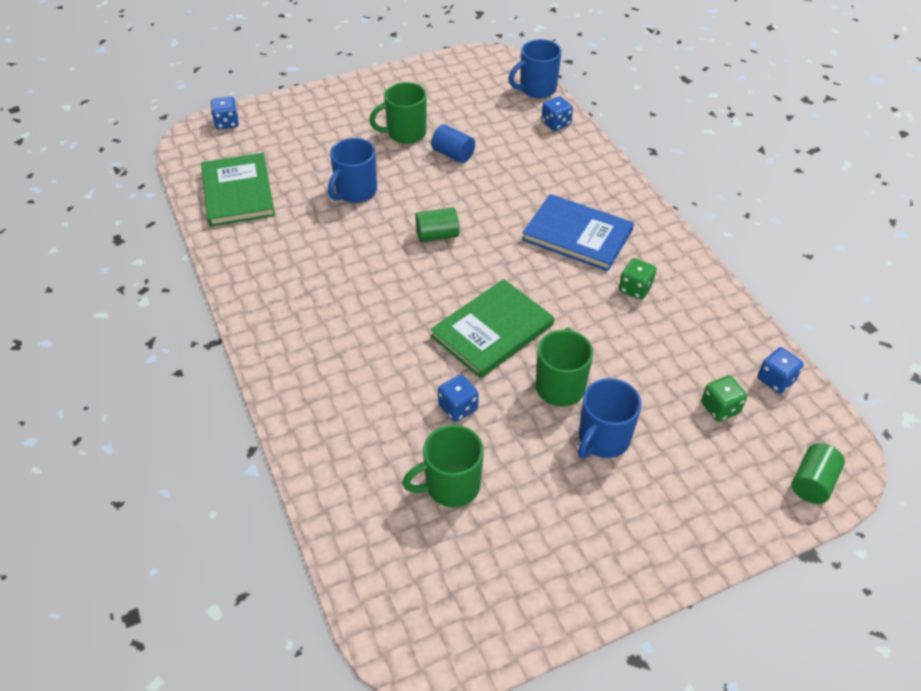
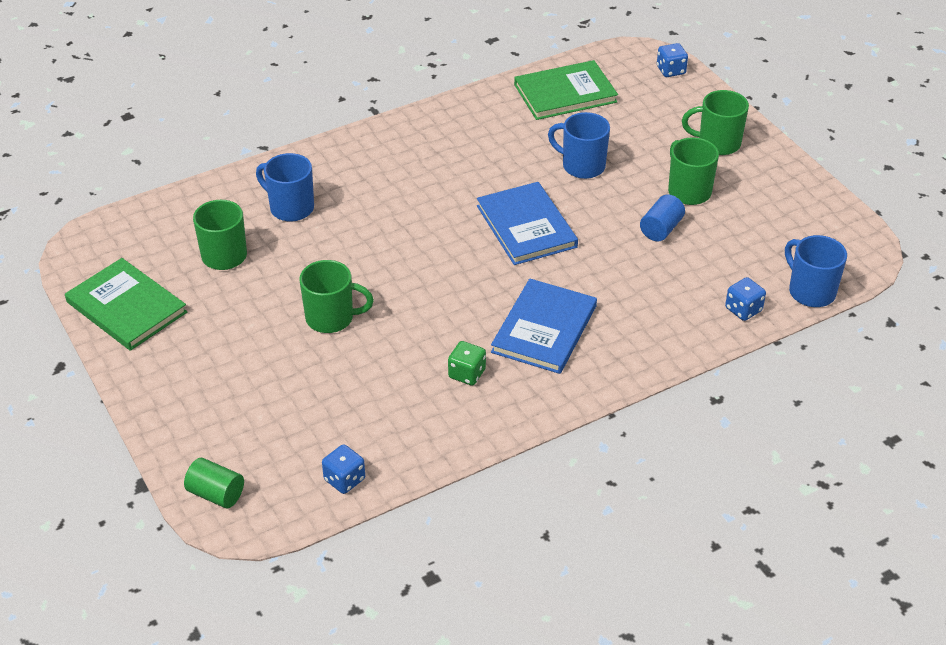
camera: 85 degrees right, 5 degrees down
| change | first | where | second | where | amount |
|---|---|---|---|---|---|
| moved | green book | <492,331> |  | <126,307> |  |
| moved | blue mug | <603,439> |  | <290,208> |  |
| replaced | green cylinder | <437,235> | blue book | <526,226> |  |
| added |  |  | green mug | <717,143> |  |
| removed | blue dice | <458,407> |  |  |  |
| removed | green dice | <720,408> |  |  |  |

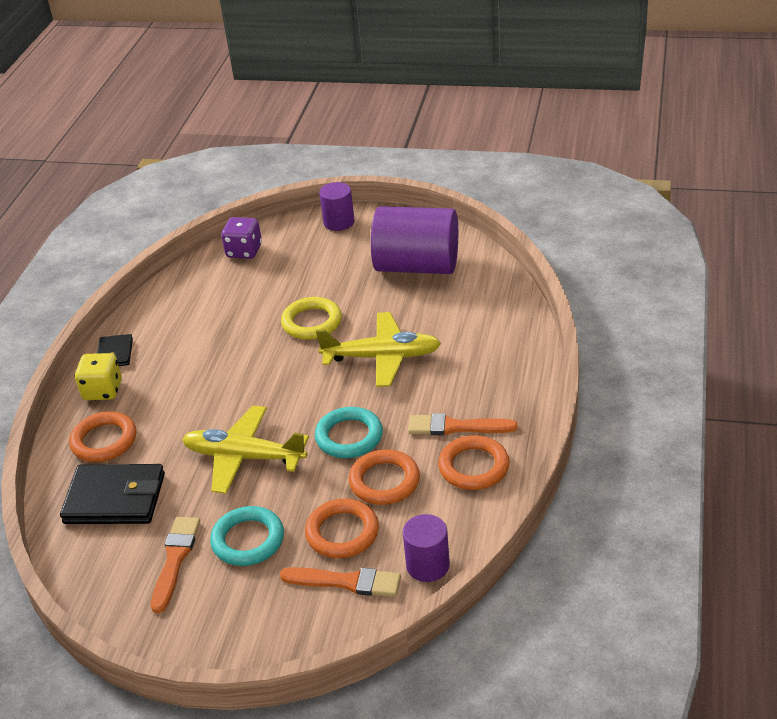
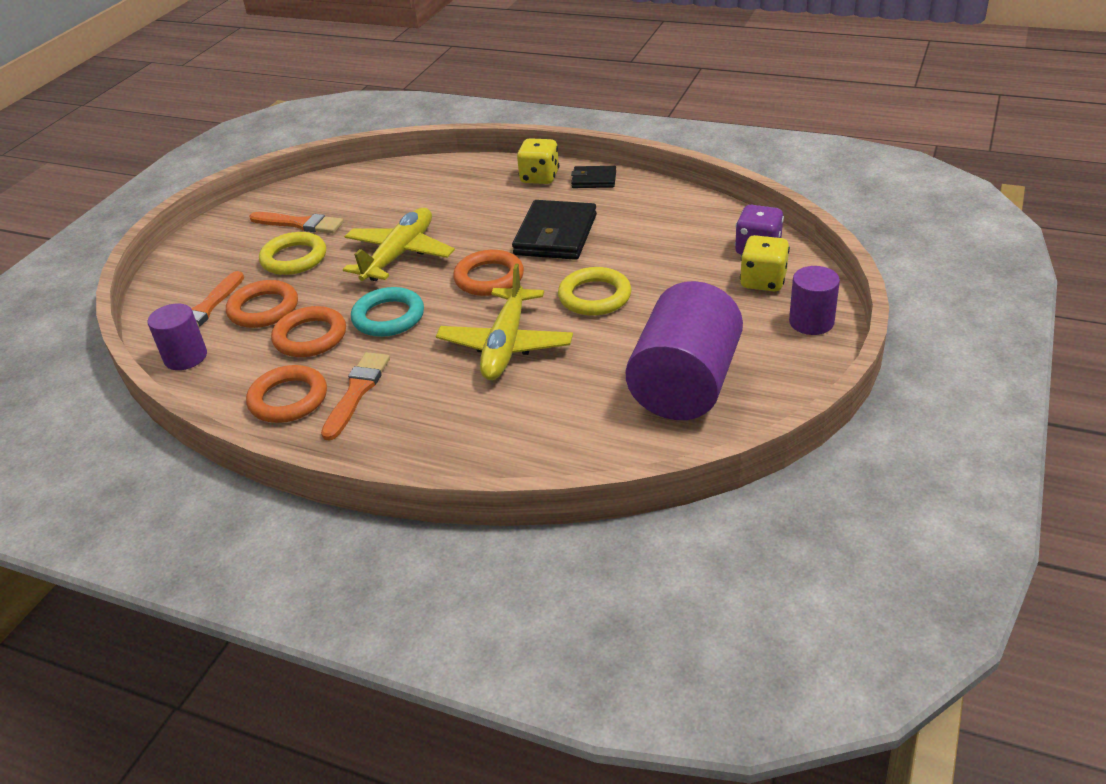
camera: 100 degrees right, 0 degrees up
| change | first | where | second | where | amount |
|---|---|---|---|---|---|
| recoloured | turquoise ring | <248,540> | yellow ring | <294,258> |  |
| moved | orange ring | <104,441> |  | <489,278> |  |
| moved | black wallet | <115,498> |  | <555,235> |  |
| added |  |  | yellow dice | <763,281> |  |

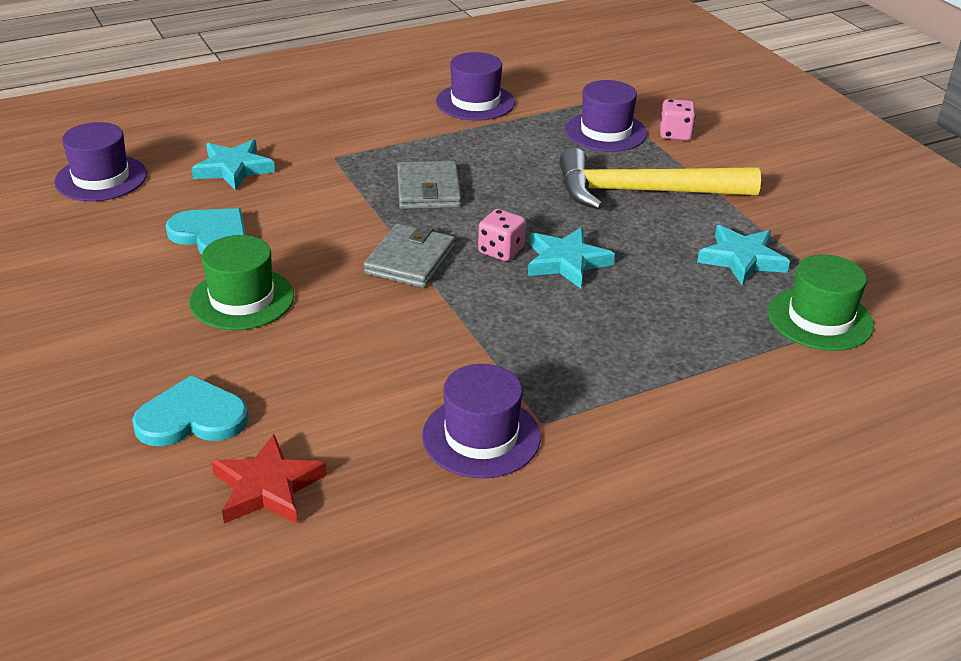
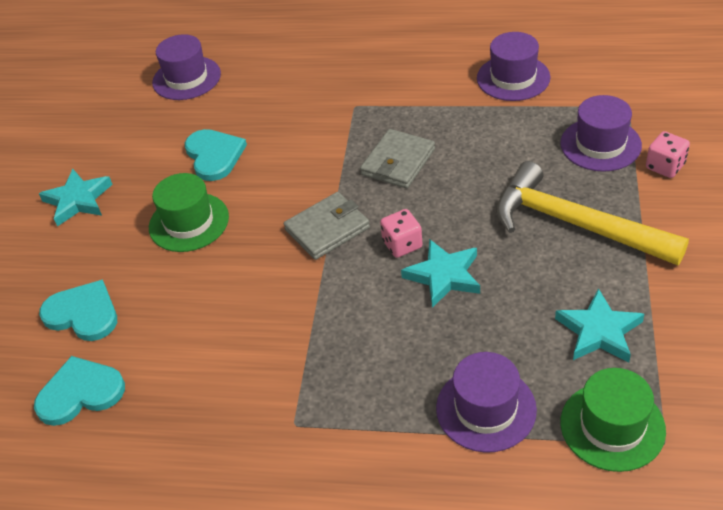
camera: 40 degrees right, 10 degrees up
| change | first | where | second | where | amount |
|---|---|---|---|---|---|
| replaced | red star | <267,487> | turquoise heart | <80,393> |  |
| moved | turquoise star | <233,169> |  | <78,200> |  |
| moved | purple hat | <481,436> |  | <486,409> |  |

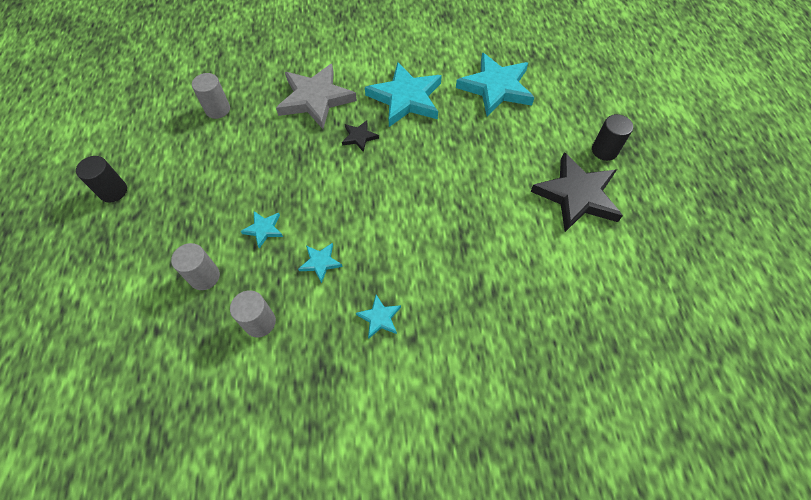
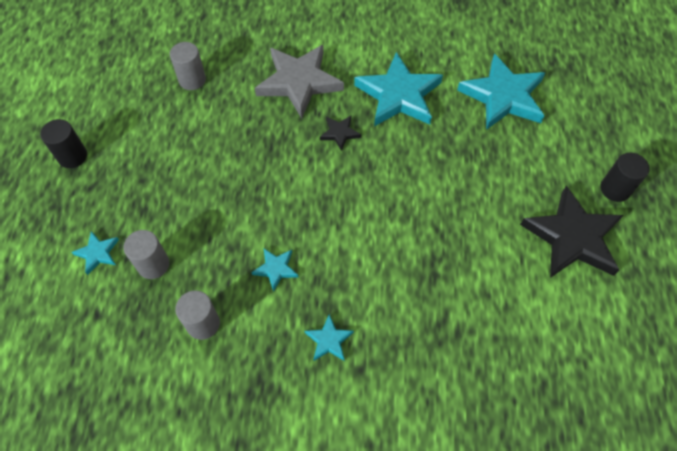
camera: 10 degrees right, 0 degrees up
| change | first | where | second | where | amount |
|---|---|---|---|---|---|
| moved | turquoise star | <263,229> |  | <97,253> |  |

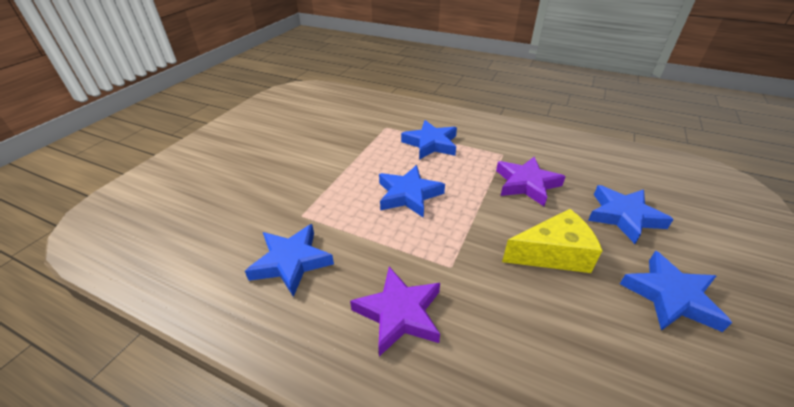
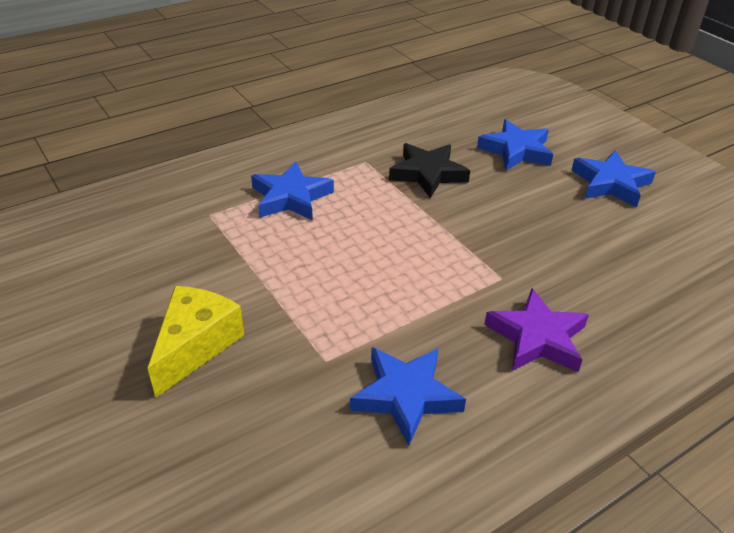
camera: 60 degrees left, 0 degrees up
| change | first | where | second | where | amount |
|---|---|---|---|---|---|
| moved | yellow cheese | <553,254> |  | <195,345> |  |
| recoloured | purple star | <526,184> | black star | <428,174> |  |
| removed | blue star | <408,195> |  |  |  |

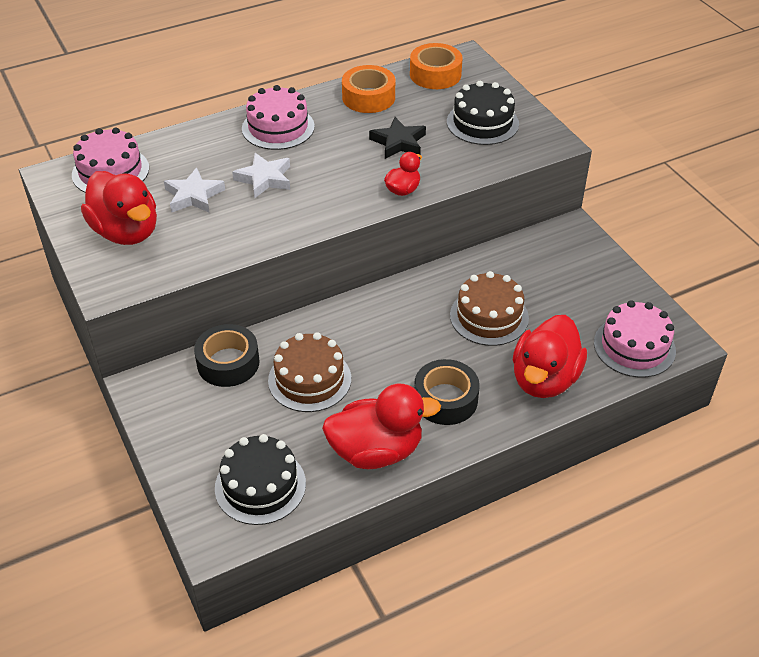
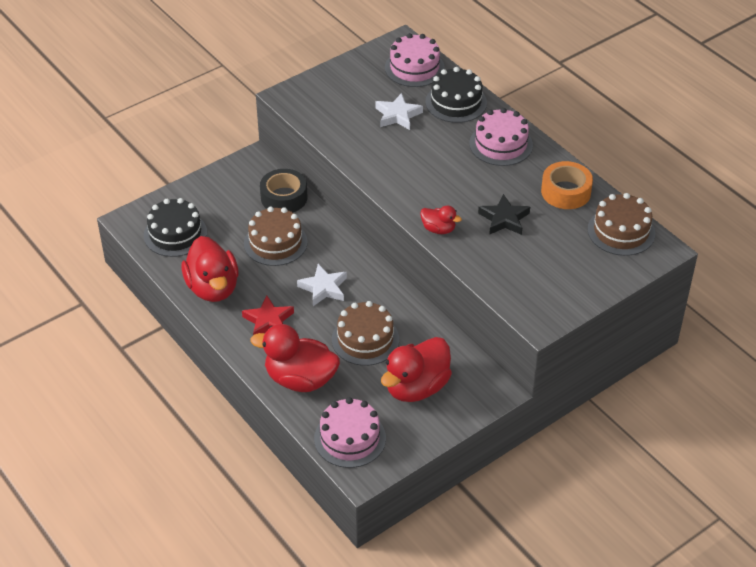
camera: 80 degrees right, 0 degrees up
| change | first | where | second | where | amount |
|---|---|---|---|---|---|
| replaced | black tape | <445,399> | red star | <268,321> |  |
| moved | white star | <264,179> |  | <323,288> |  |
| moved | red duck | <126,232> |  | <416,387> |  |
| moved | black cake | <482,123> |  | <456,102> |  |
| replaced | orange tape | <435,74> | brown cake | <621,231> |  |

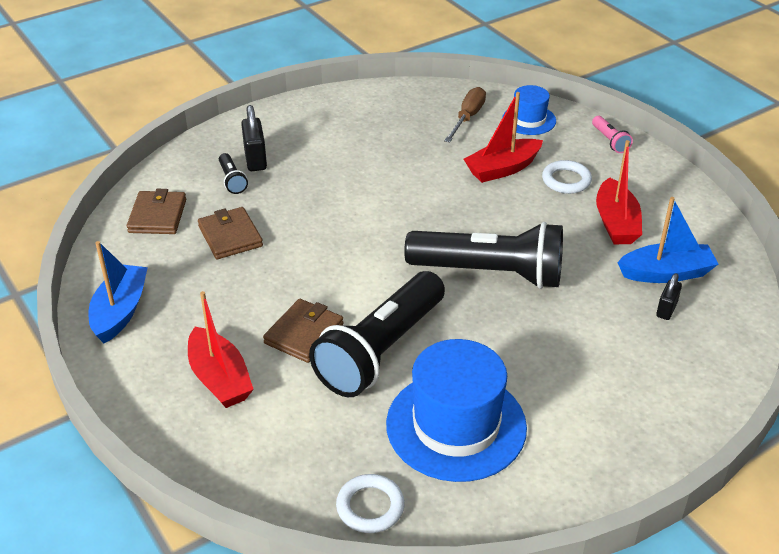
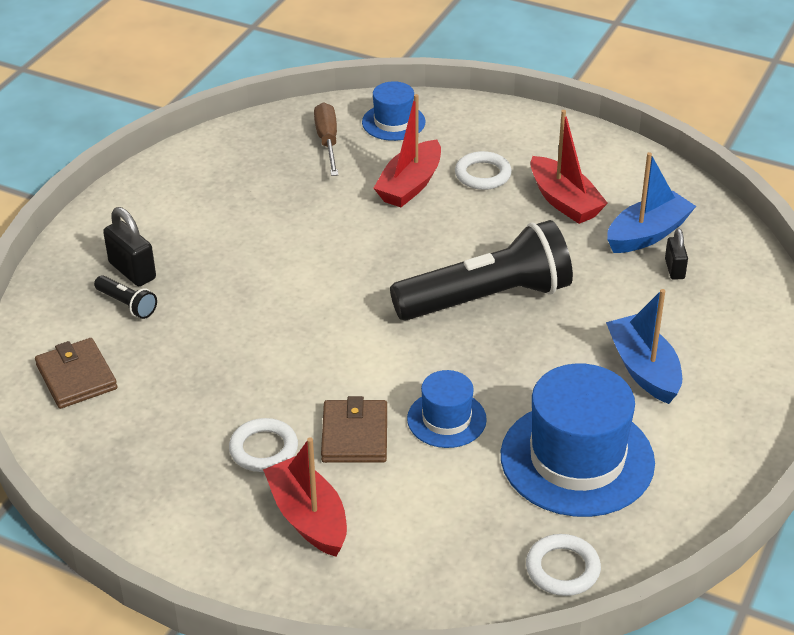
camera: 30 degrees left, 0 degrees up
| change | first | where | second | where | amount |
|---|---|---|---|---|---|
| added |  |  | white ring | <263,449> |  |
| turned | red boat | <220,379> |  | <308,517> | 150 degrees counterclockwise |
| replaced | black flashlight | <381,351> | blue hat | <446,419> |  |
| moved | blue boat | <120,311> |  | <643,369> |  |
| removed | brown wallet | <230,236> |  |  |  |
| removed | pink flashlight | <610,141> |  |  |  |

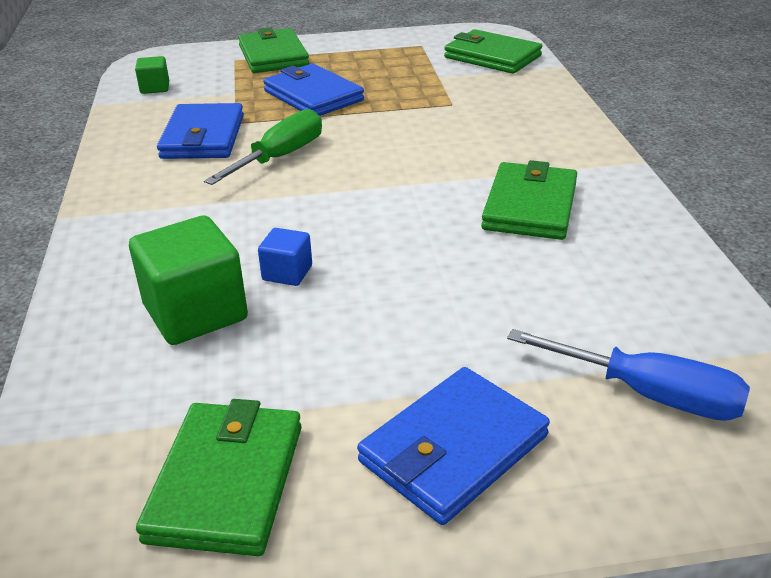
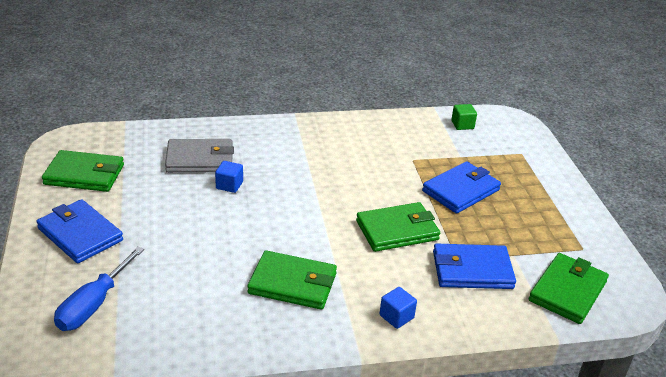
camera: 85 degrees right, 0 degrees up
| change | first | where | second | where | amount |
|---|---|---|---|---|---|
| replaced | green cube | <195,313> | grey wallet | <200,159> |  |
| moved | green wallet | <273,56> |  | <397,230> |  |
| added |  |  | blue cube | <396,317> |  |
| moved | blue wallet | <203,137> |  | <472,270> |  |
| removed | green screwdriver | <280,157> |  |  |  |

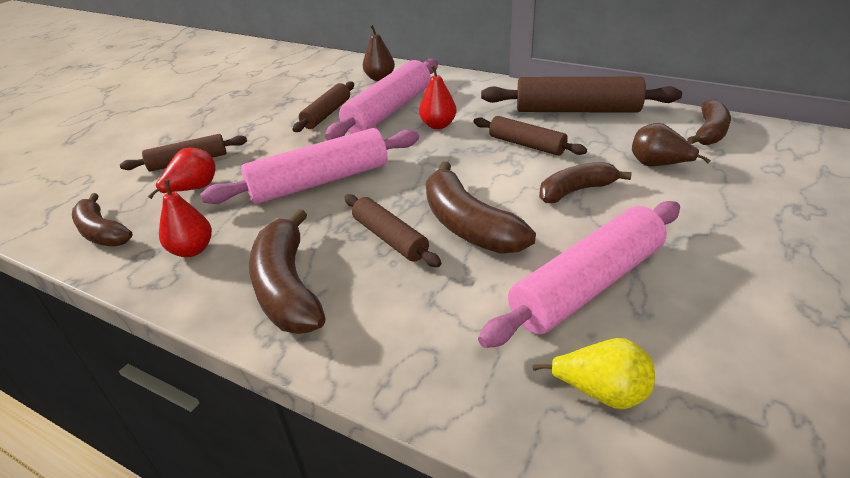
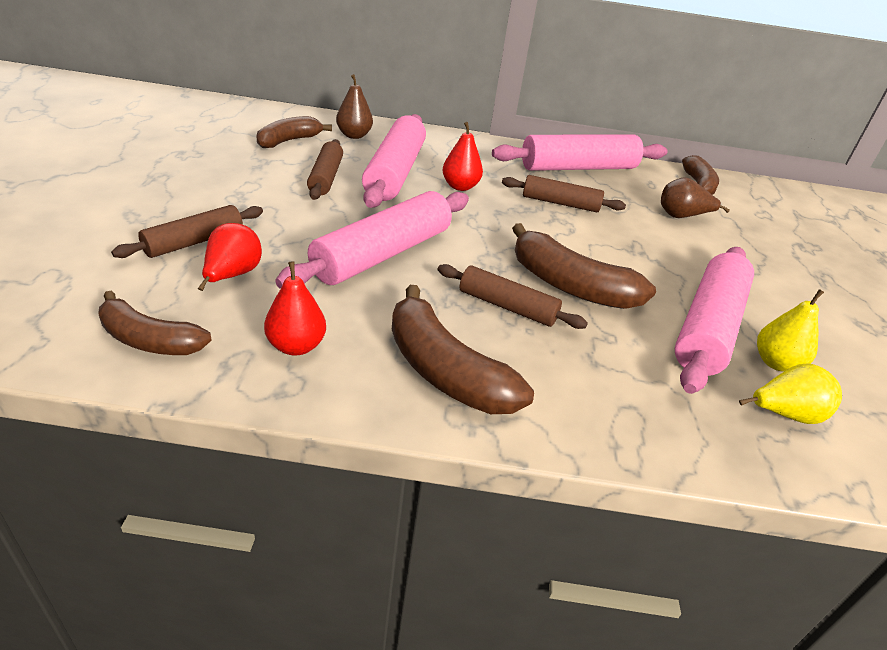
camera: 30 degrees left, 0 degrees up
| change | first | where | second | where | amount |
|---|---|---|---|---|---|
| moved | brown banana | <576,191> |  | <289,141> |  |
| recoloured | brown rolling pin | <576,110> | pink rolling pin | <578,168> |  |
| added |  |  | yellow pear | <776,363> |  |

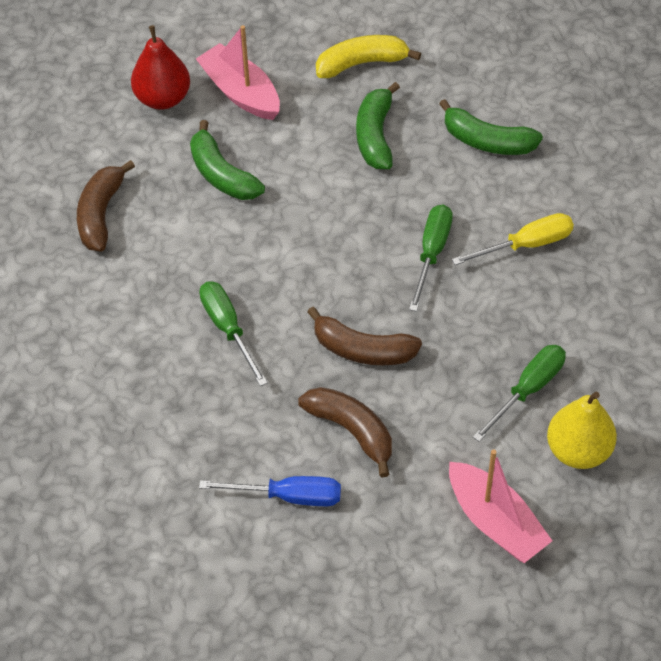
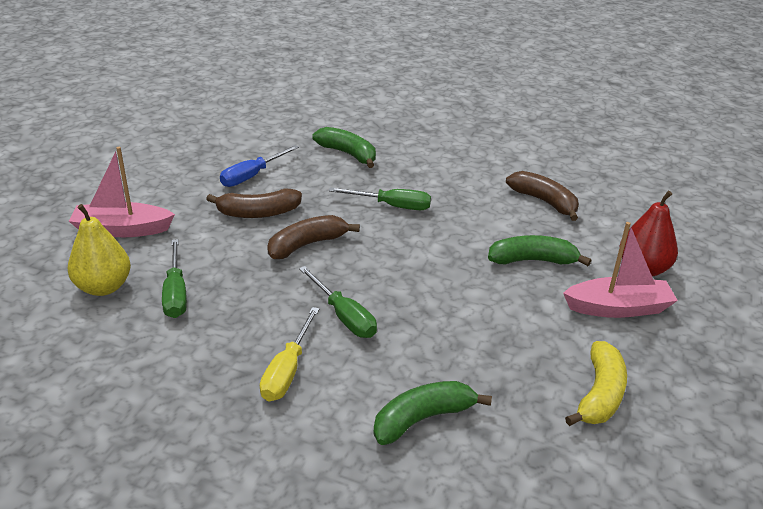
camera: 125 degrees right, 20 degrees down
| change | first | where | second | where | amount |
|---|---|---|---|---|---|
| moved | green banana | <375,136> |  | <348,154> |  |

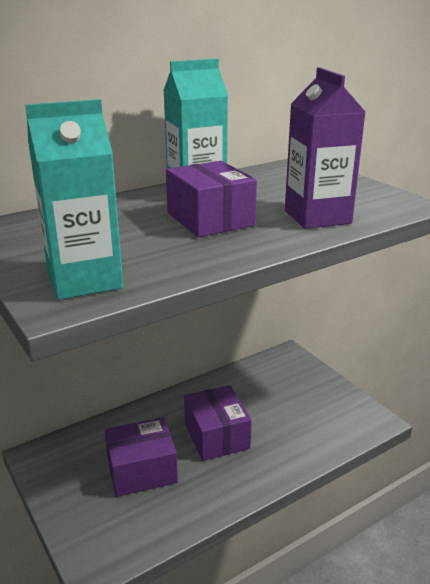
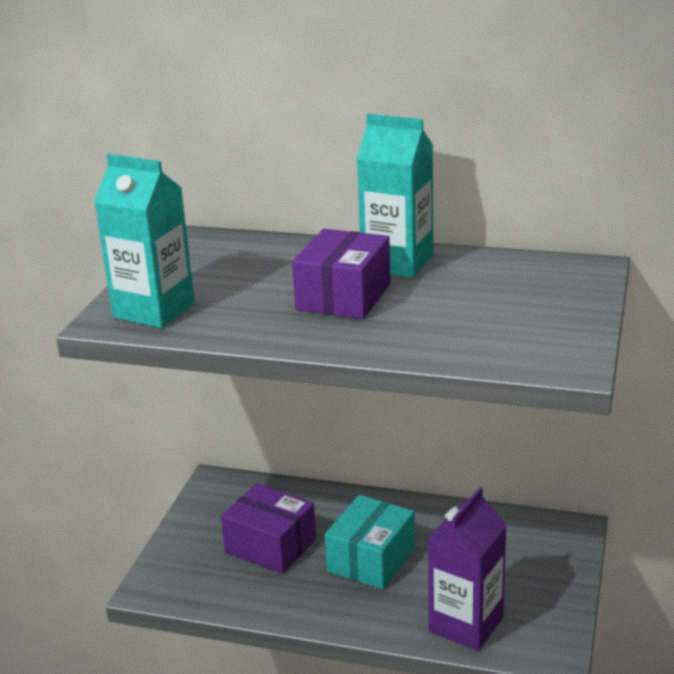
camera: 50 degrees right, 0 degrees up
| change | first | where | second | where | amount |
|---|---|---|---|---|---|
| recoloured | purple box | <216,436> | turquoise box | <371,559> |  |
| moved | purple carton | <317,217> |  | <466,624> |  |

